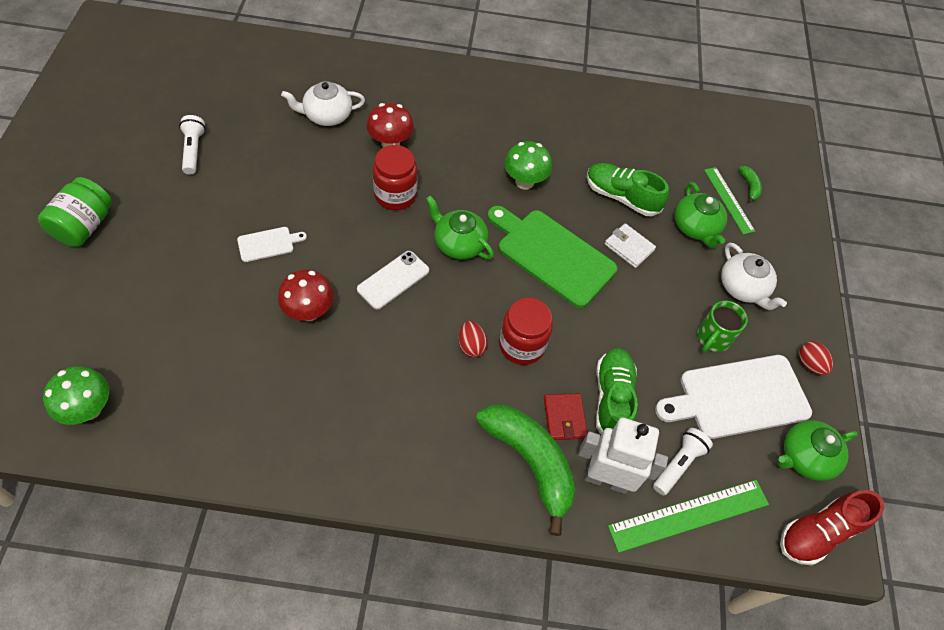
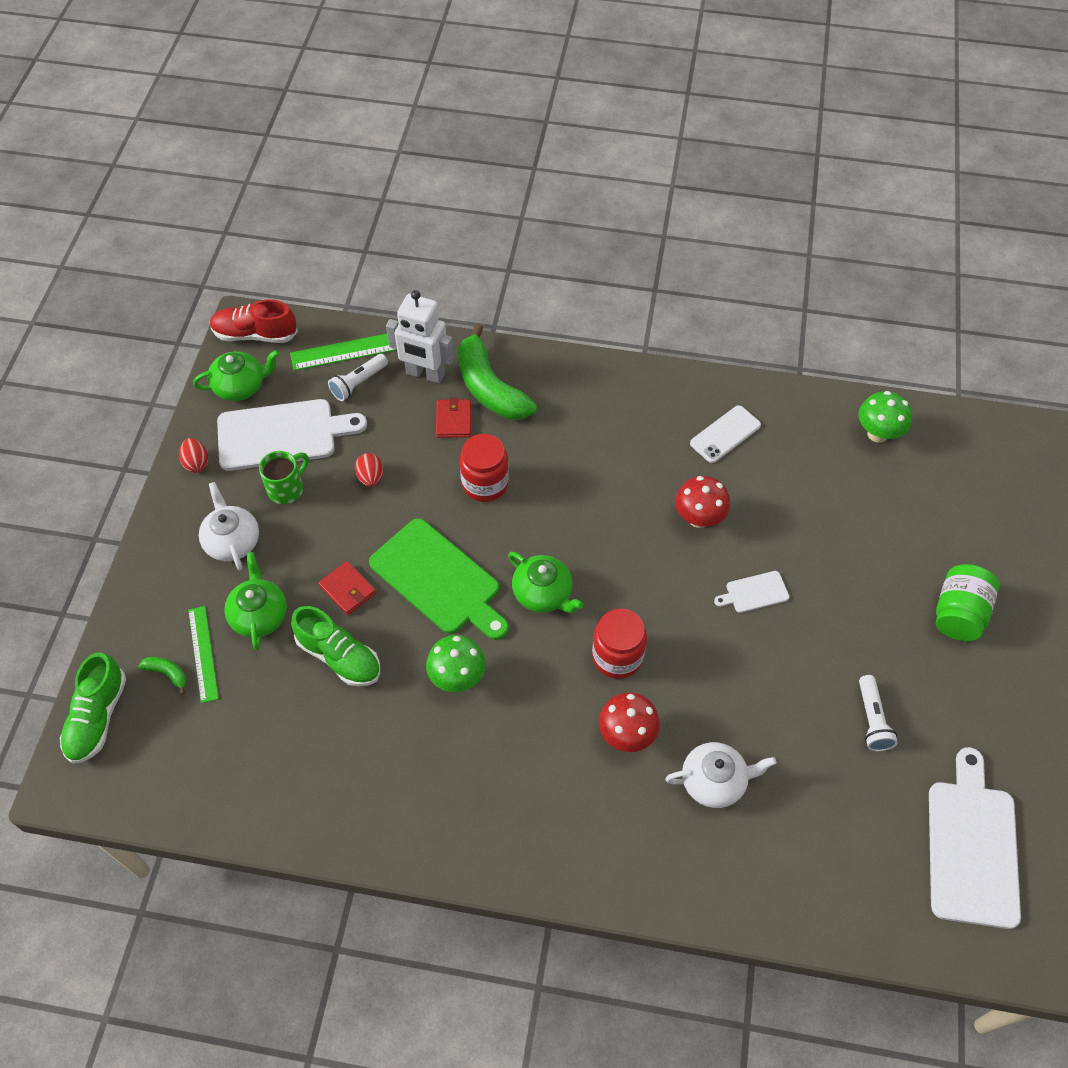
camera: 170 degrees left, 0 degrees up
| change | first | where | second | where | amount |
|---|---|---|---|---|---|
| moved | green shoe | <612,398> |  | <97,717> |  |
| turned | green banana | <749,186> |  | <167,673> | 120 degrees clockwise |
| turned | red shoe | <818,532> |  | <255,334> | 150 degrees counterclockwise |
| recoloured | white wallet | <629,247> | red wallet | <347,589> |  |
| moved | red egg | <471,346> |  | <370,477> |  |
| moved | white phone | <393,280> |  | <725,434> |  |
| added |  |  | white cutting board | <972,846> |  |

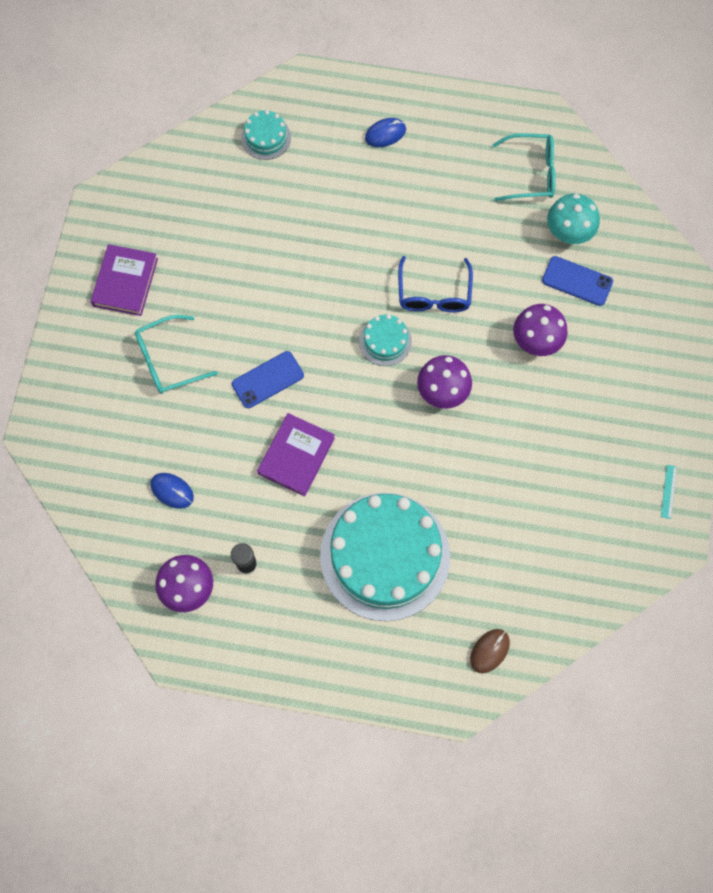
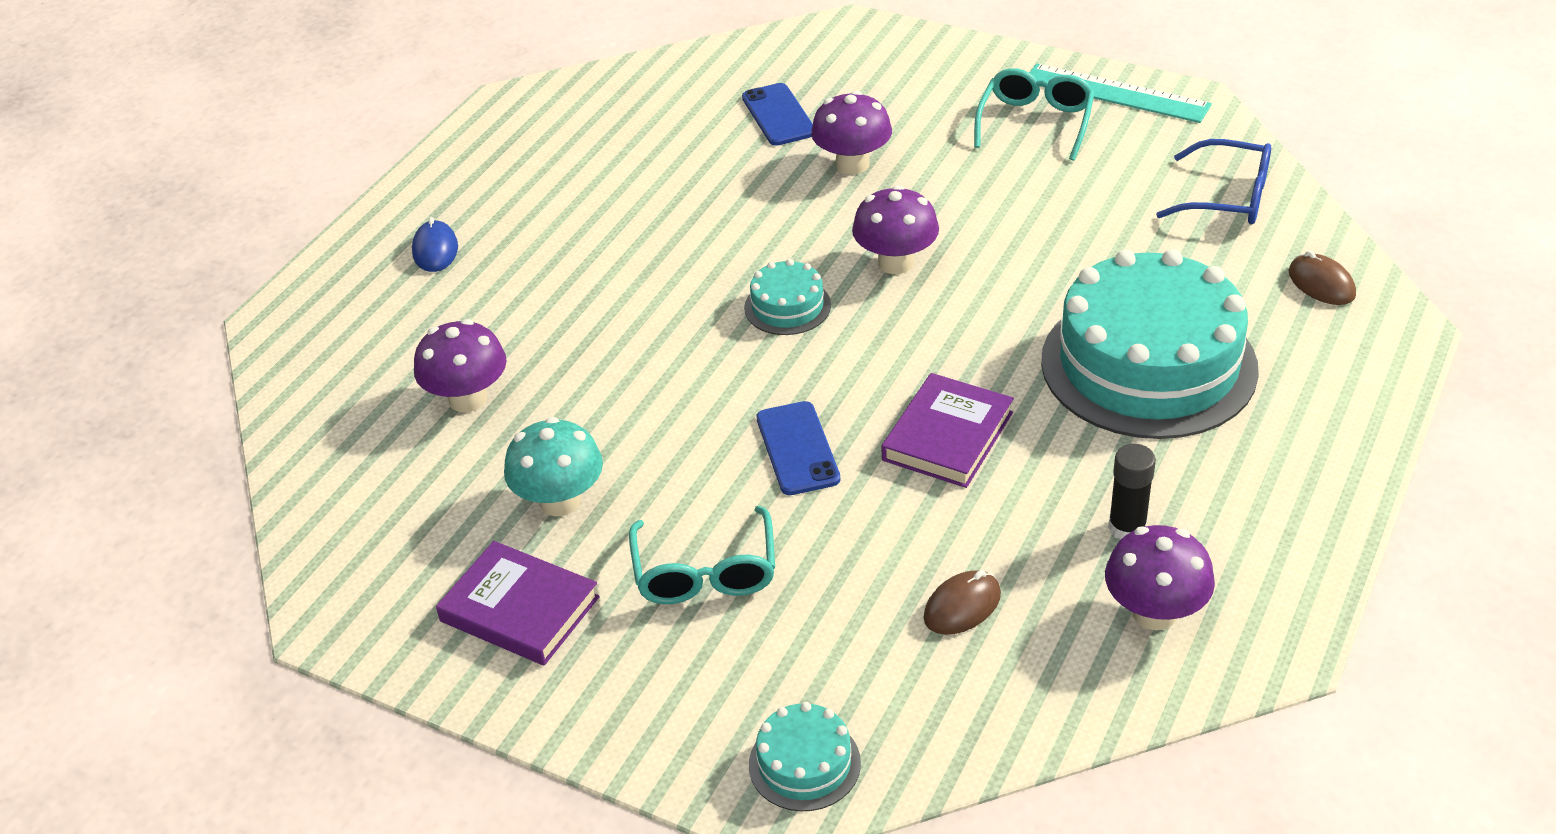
camera: 70 degrees left, 30 degrees down
| change | first | where | second | where | amount |
|---|---|---|---|---|---|
| added |  |  | purple mushroom | <468,399> |  |
| moved | turquoise mushroom | <568,232> |  | <560,501> |  |
| turned | blue phone | <577,281> |  | <778,115> | 60 degrees counterclockwise |
| moved | turquoise cake | <266,137> |  | <804,763> |  |
| turned | purple book | <296,456> |  | <947,436> | 75 degrees clockwise |
| recoloured | blue mouse | <172,491> | brown mouse | <962,606> |  |
| moved | turquoise glasses | <531,173> |  | <1035,122> |  |
| resized | turquoise ruler | <668,491> |  | <1116,93> | x2.41 |
| moved | blue glasses | <434,294> |  | <1228,197> |  |

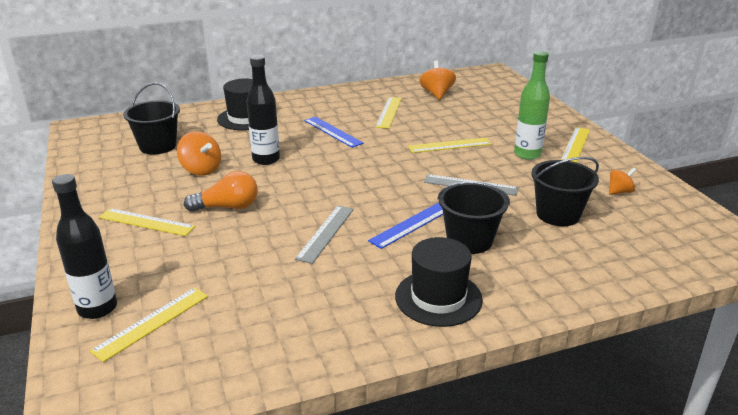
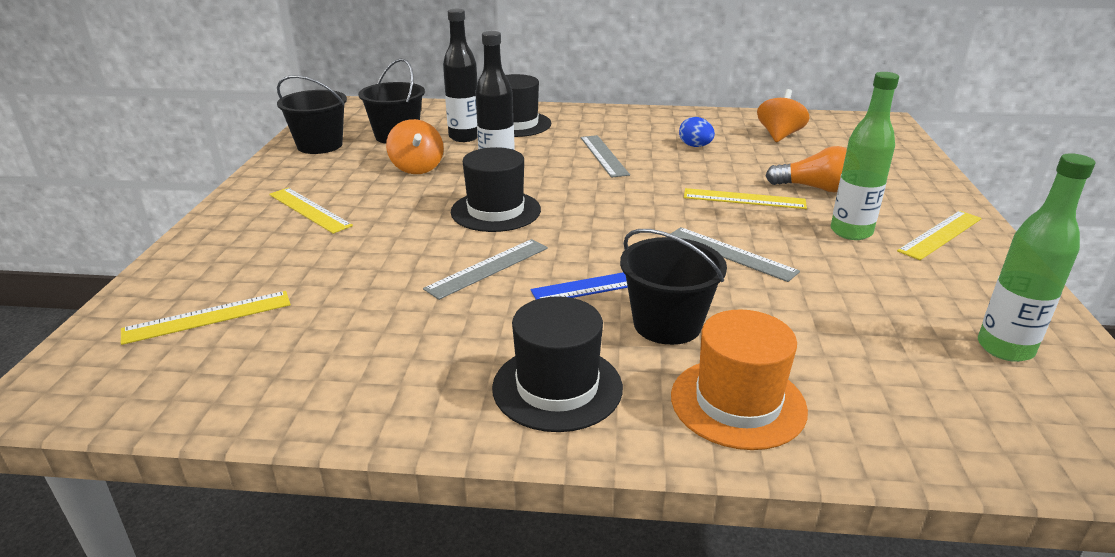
camera: 25 degrees right, 0 degrees up
| change | first | where | second | where | amount |
|---|---|---|---|---|---|
| moved | black bucket | <558,214> |  | <320,145> |  |
| moved | black bottle | <97,308> |  | <464,137> |  |
| added |  |  | black hat | <495,211> |  |
| recoloured | blue ruler | <332,131> | grey ruler | <604,155> |  |
| added |  |  | orange hat | <738,403> |  |
| replaced | yellow ruler | <389,112> | blue egg | <695,146> |  |
| moved | orange light bulb | <227,207> |  | <815,188> |  |
| added |  |  | green bottle | <1005,348> |  |
| removed | orange spinning top | <619,192> |  |  |  |

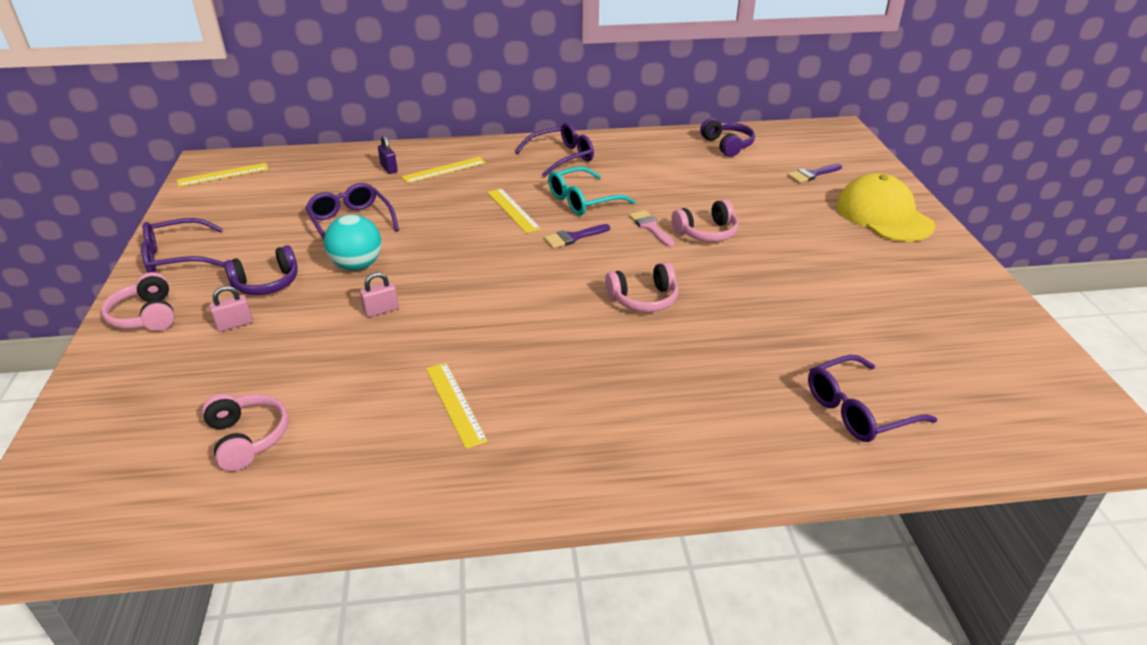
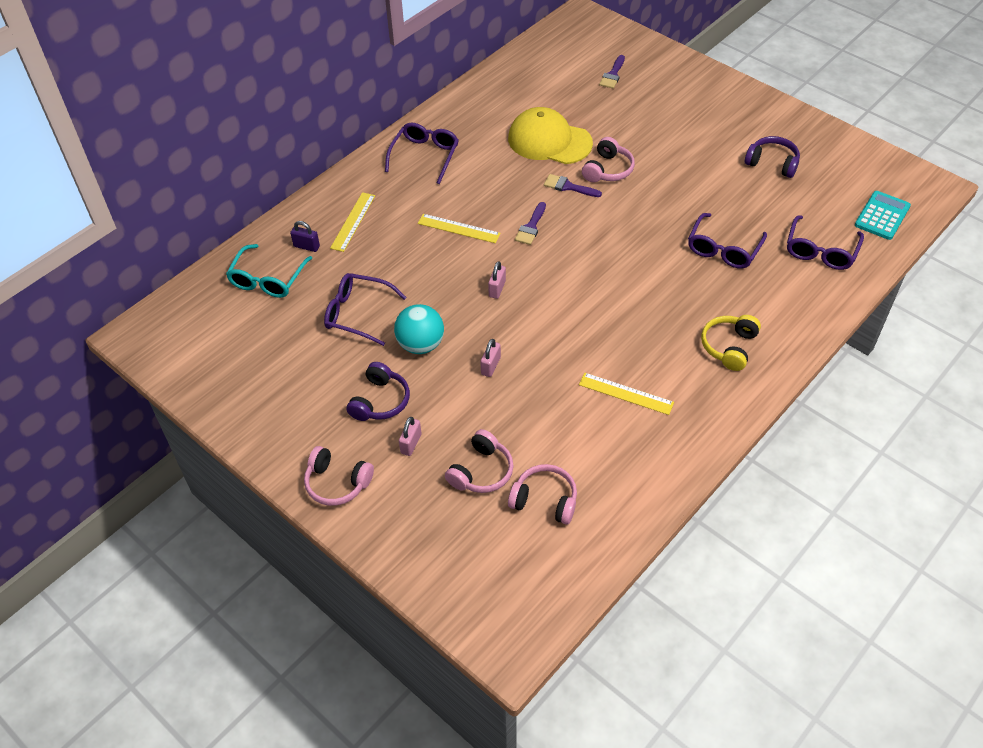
camera: 40 degrees left, 15 degrees up
| change | first | where | second | where | amount |
|---|---|---|---|---|---|
| moved | turquoise glasses | <582,200> |  | <268,279> |  |
| moved | pink headphones | <643,299> |  | <481,471> |  |
| added |  |  | pink padlock | <497,289> |  |
| moved | yellow cap | <883,215> |  | <549,141> |  |
| recoloured | pink brush | <650,227> | purple brush | <568,187> |  |
| moved | purple glasses | <176,257> |  | <723,249> |  |
| added |  |  | yellow headphones | <729,347> |  |
| moved | purple headphones | <727,145> |  | <772,163> |  |
| added |  |  | turquoise calculator | <882,216> |  |
| removed | yellow ruler | <223,175> |  |  |  |

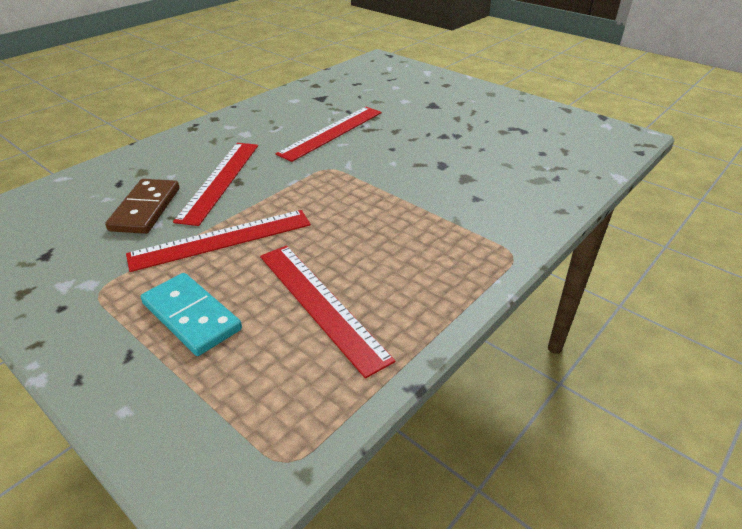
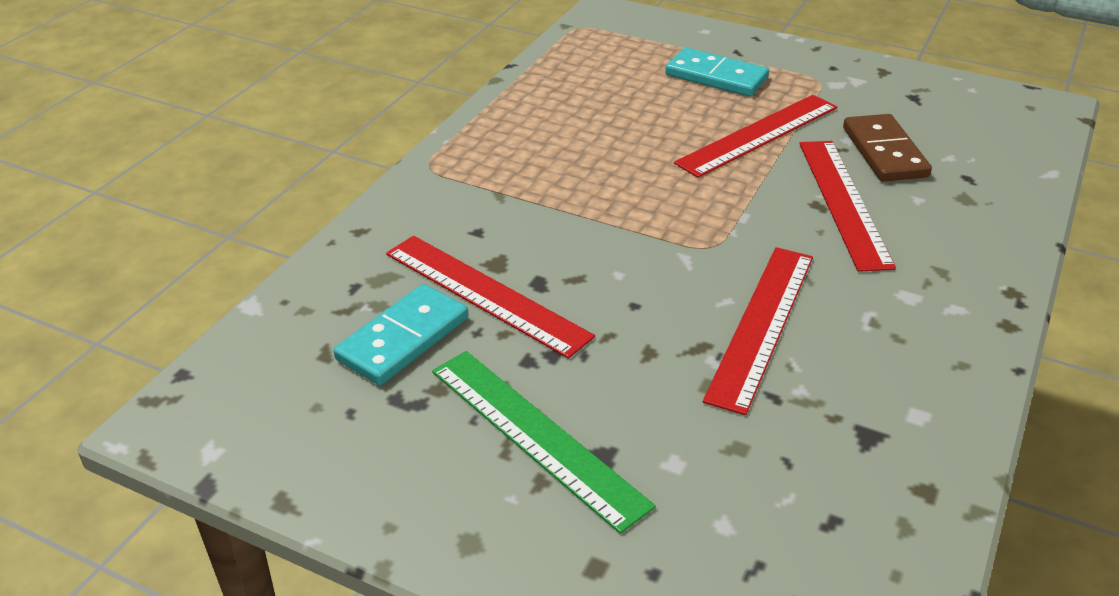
camera: 165 degrees right, 0 degrees up
| change | first | where | second | where | amount |
|---|---|---|---|---|---|
| added |  |  | turquoise domino | <403,339> |  |
| moved | red ruler | <320,304> |  | <486,294> |  |
| added |  |  | green ruler | <537,435> |  |

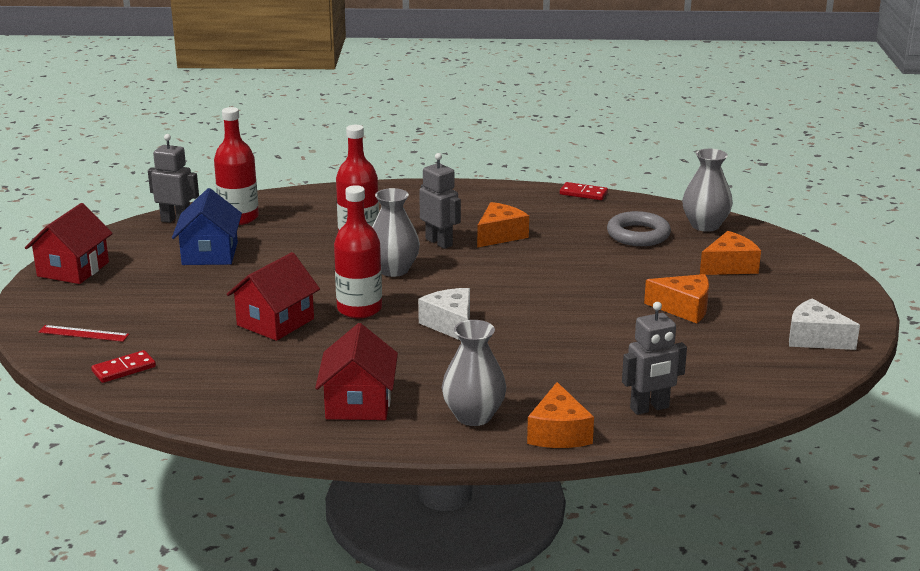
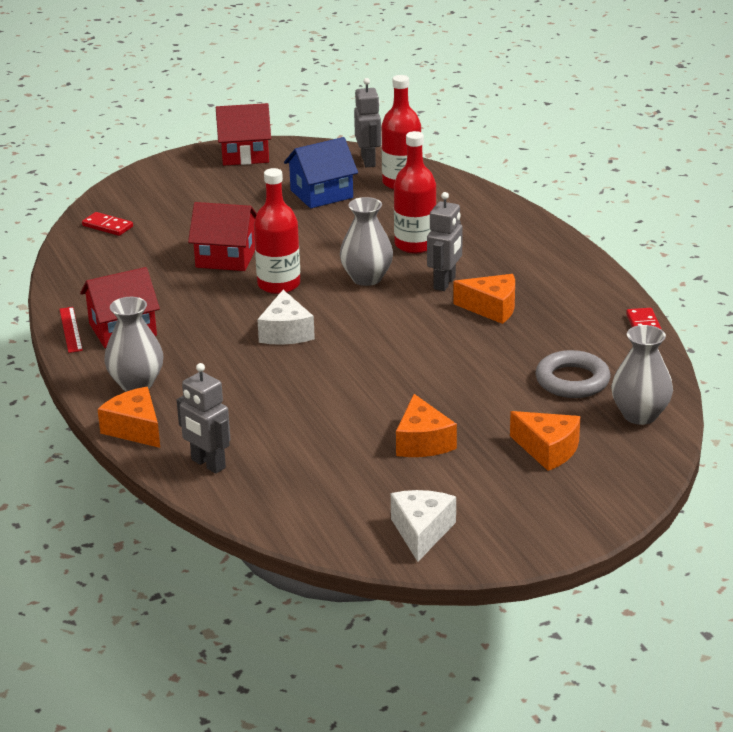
camera: 65 degrees right, 5 degrees up
| change | first | where | second | where | amount |
|---|---|---|---|---|---|
| moved | red ruler | <83,333> |  | <70,329> |  |
| turned | orange cheese | <558,433> |  | <135,429> | 75 degrees clockwise |
| turned | white cheese | <451,324> |  | <285,332> | 135 degrees clockwise |

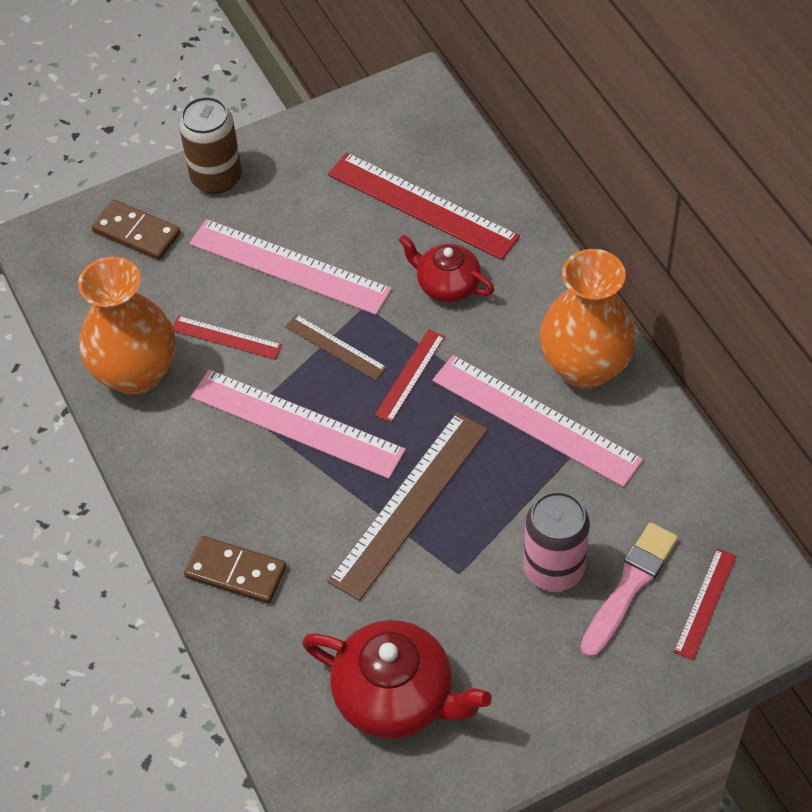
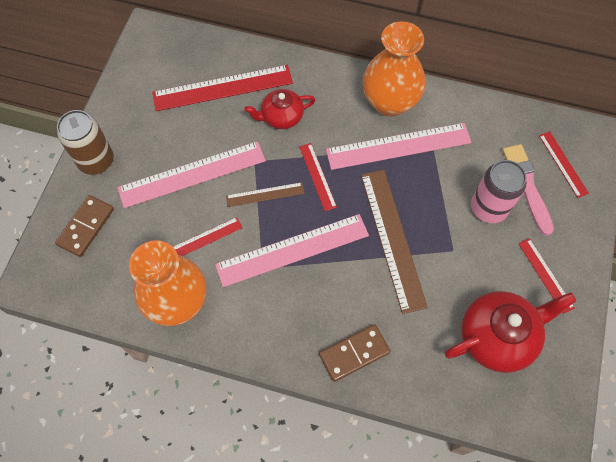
camera: 50 degrees left, 10 degrees up
| change | first | where | second | where | amount |
|---|---|---|---|---|---|
| turned | brown domino | <137,232> |  | <86,227> | 45 degrees counterclockwise |
| added |  |  | red ruler | <545,275> |  |

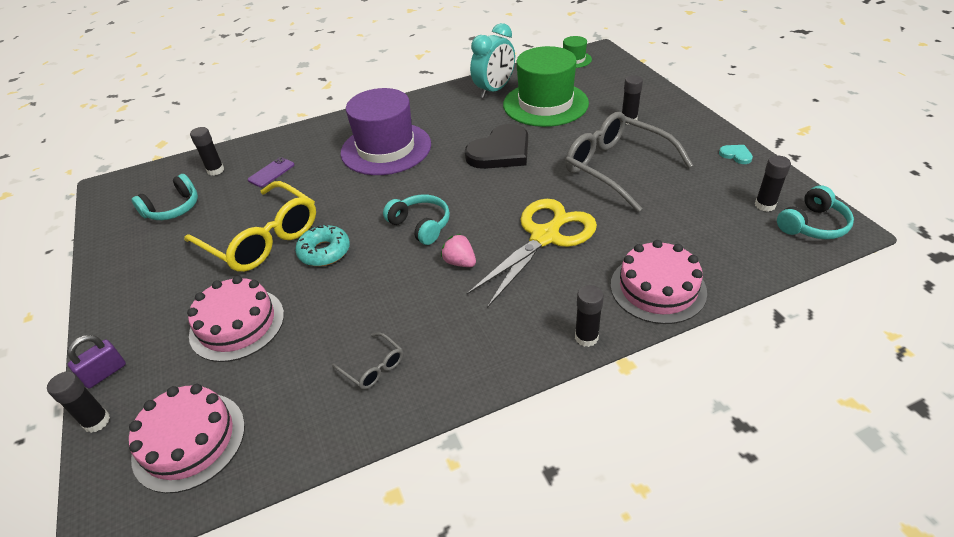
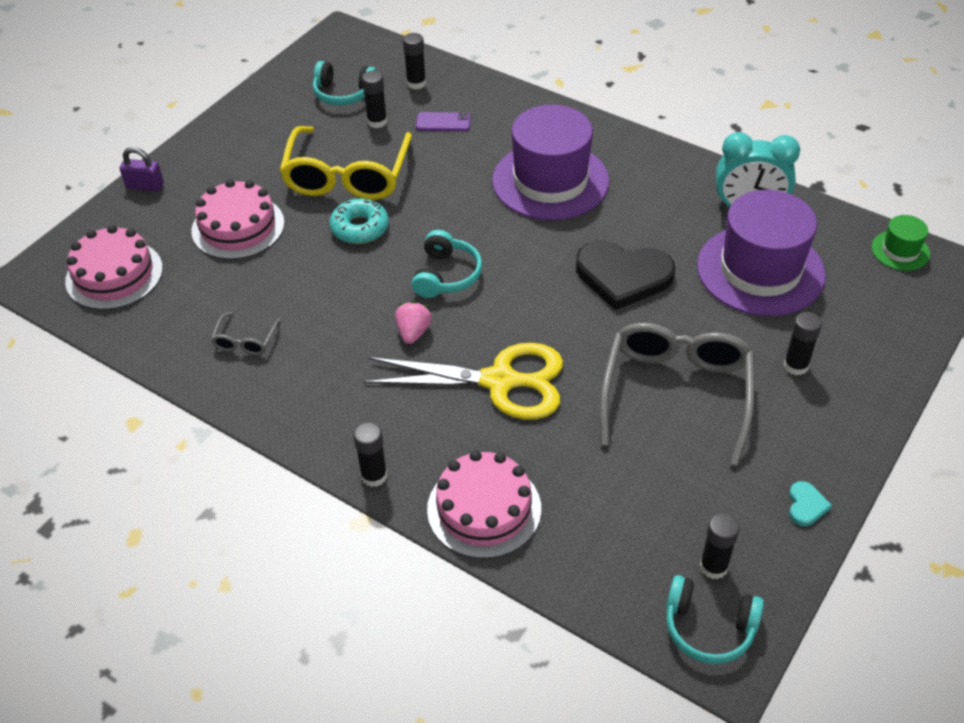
camera: 55 degrees right, 5 degrees up
| change | first | where | second | where | amount |
|---|---|---|---|---|---|
| moved | black glue stick | <97,421> |  | <377,122> |  |
| recoloured | green hat | <545,104> | purple hat | <760,270> |  |

